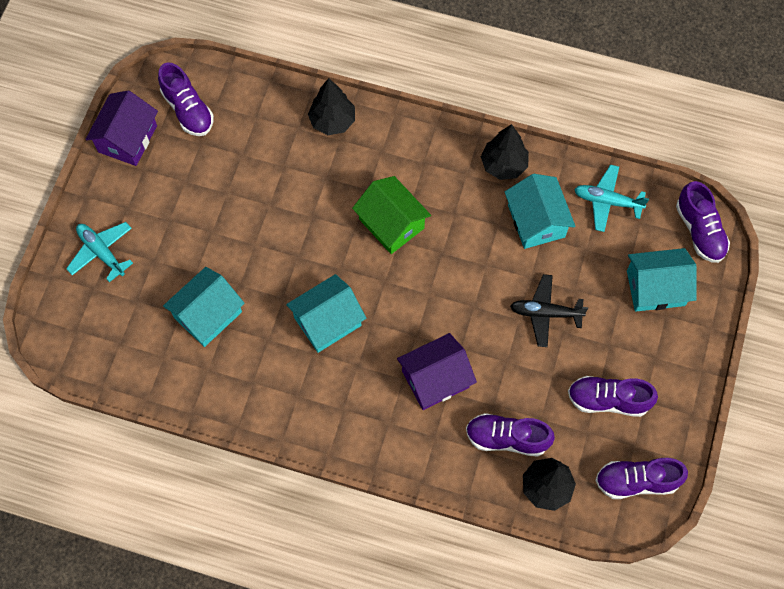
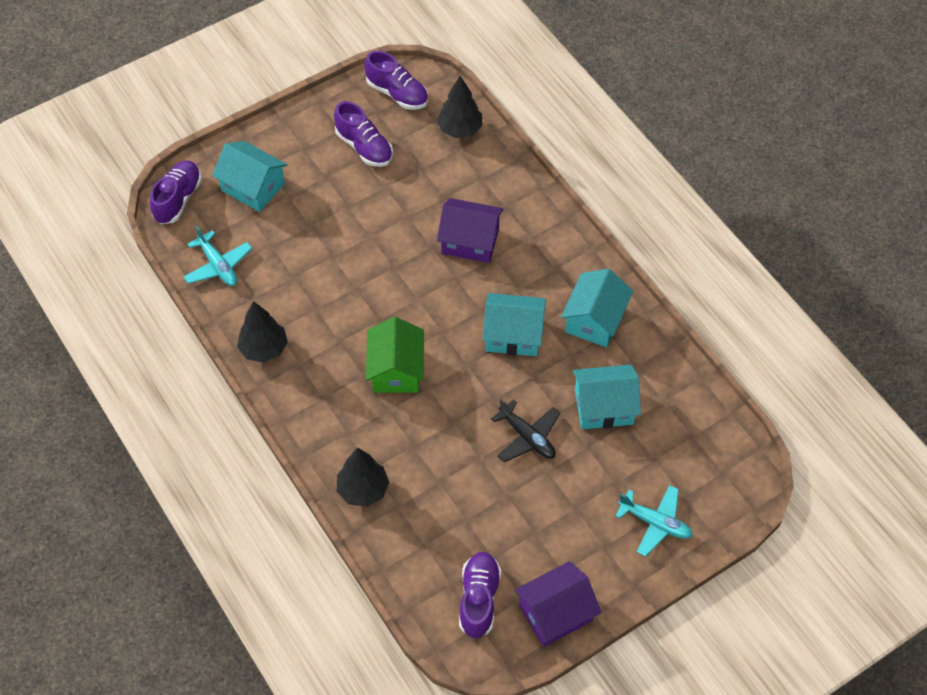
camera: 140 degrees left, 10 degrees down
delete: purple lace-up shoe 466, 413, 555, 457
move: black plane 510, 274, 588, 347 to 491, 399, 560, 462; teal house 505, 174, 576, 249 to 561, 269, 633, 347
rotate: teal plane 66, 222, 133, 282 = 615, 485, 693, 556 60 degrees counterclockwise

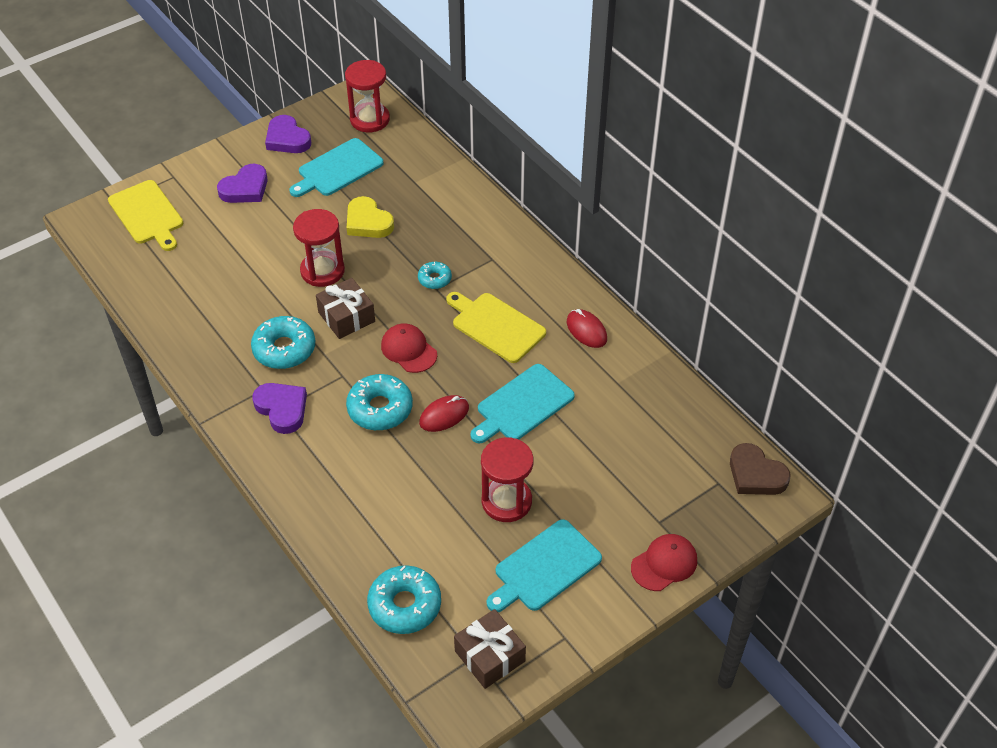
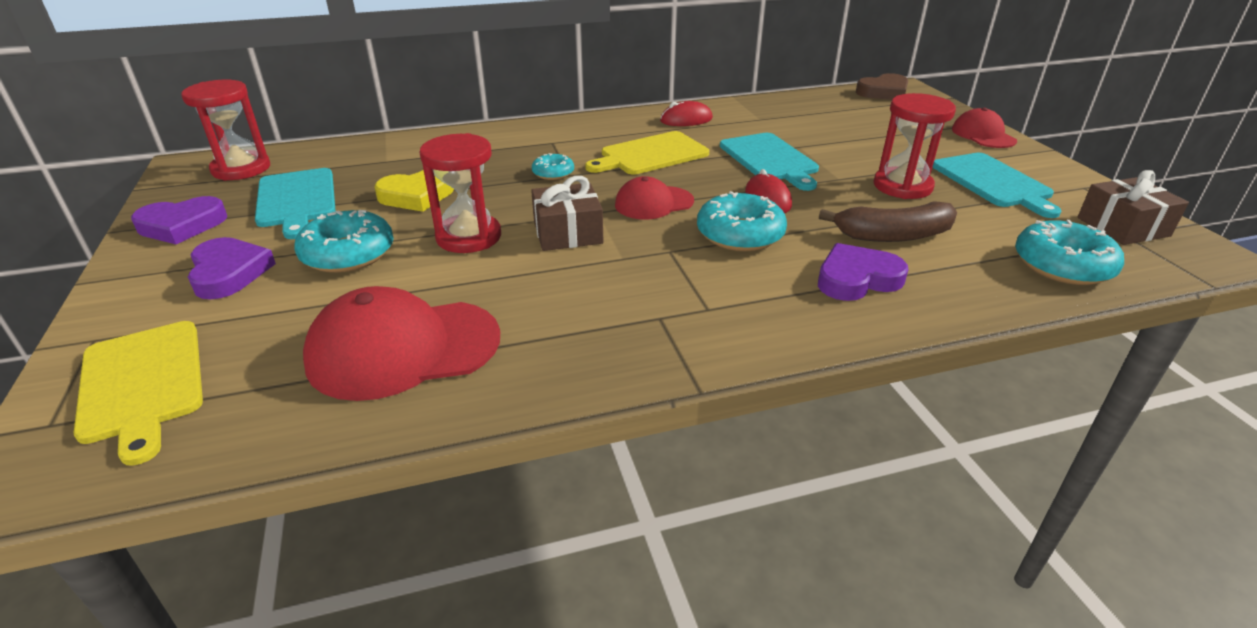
camera: 70 degrees left, 15 degrees down
insert: crimson peaked cap 303, 286, 500, 401; dark brown banana 819, 201, 957, 242
move: teal glazed donut 251, 316, 315, 369 to 294, 210, 394, 273; purple heart shape 253, 383, 307, 434 to 818, 243, 909, 301
rotate: yellow cutting board 108, 180, 183, 251 = 74, 321, 203, 466 75 degrees clockwise

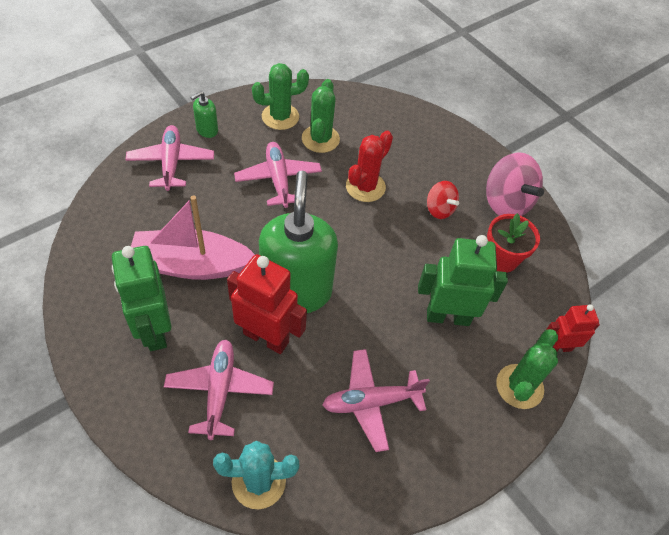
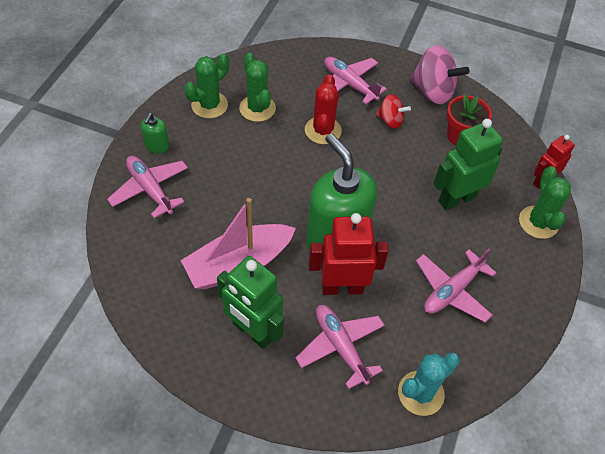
camera: 30 degrees left, 0 degrees up
move: pink plane 234, 142, 322, 208 to 324, 57, 387, 104

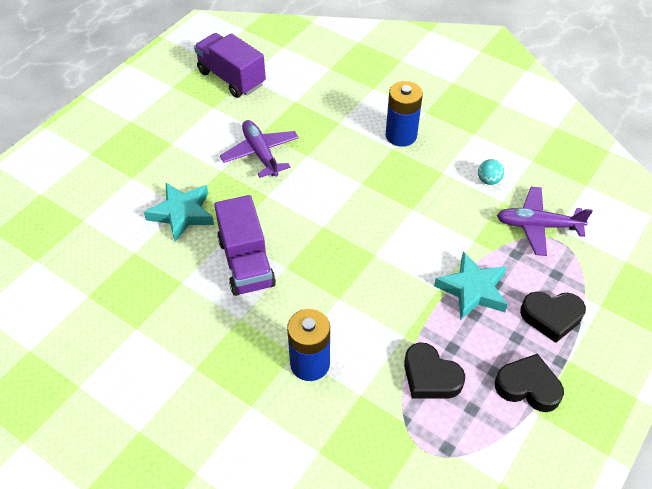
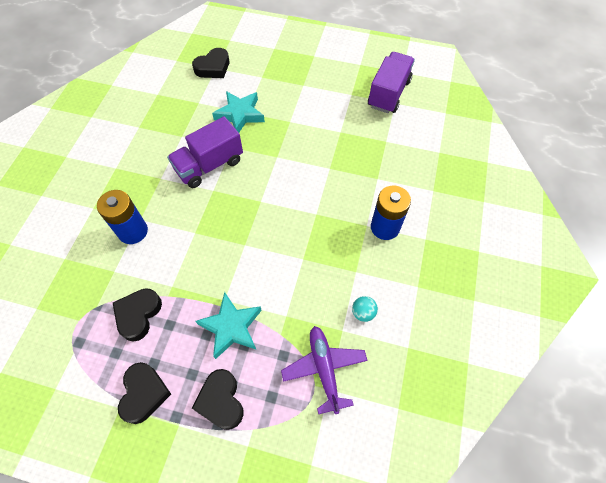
camera: 70 degrees right, 10 degrees up
delete: purple plane 220, 120, 299, 178
insert: black heart shape 192, 48, 229, 78

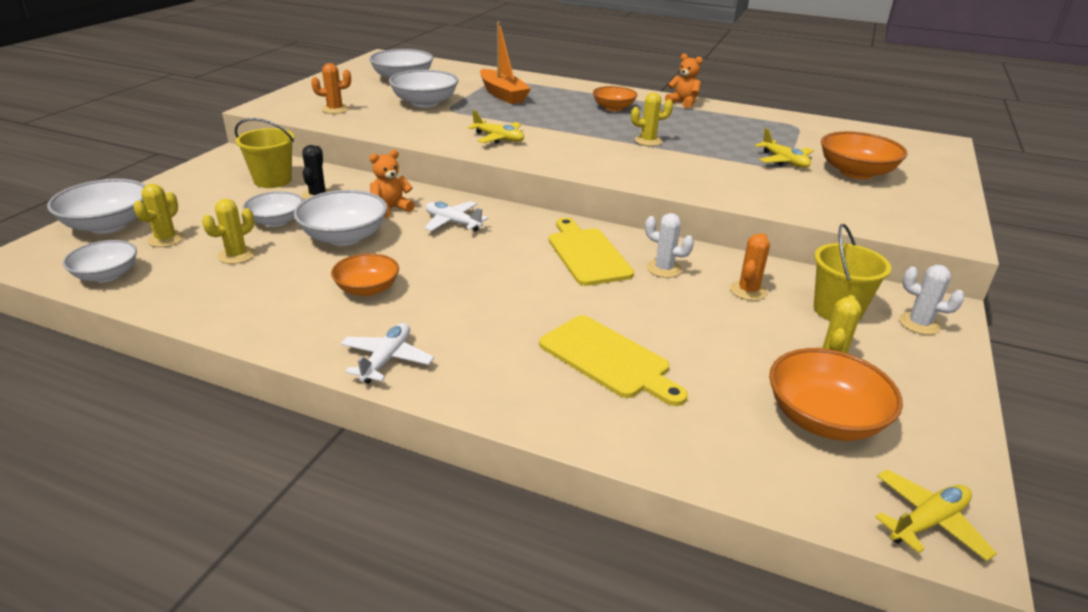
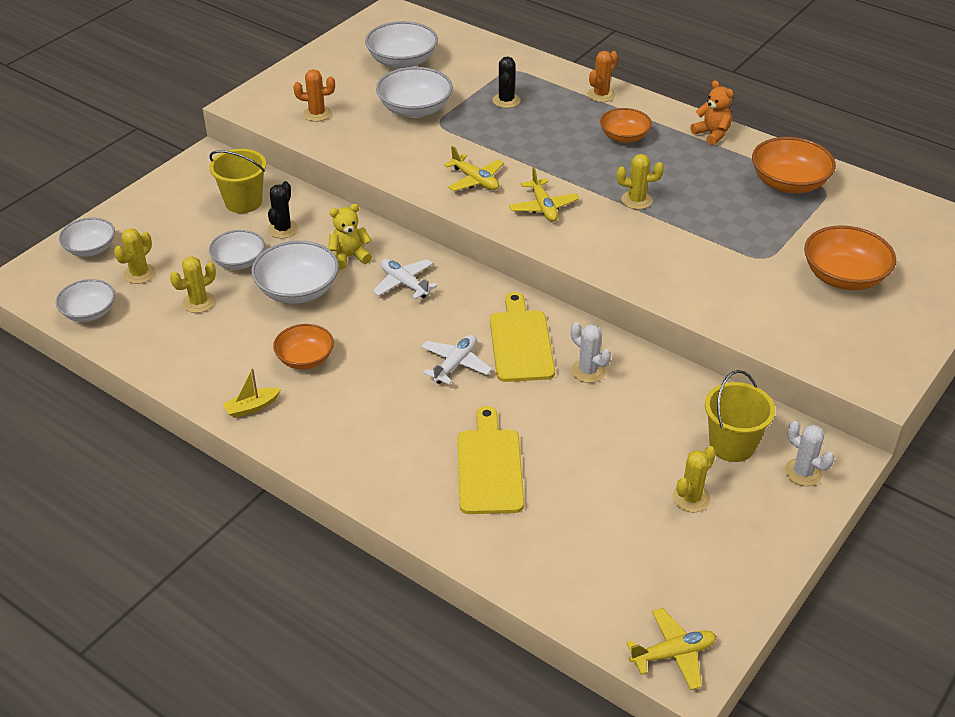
camera: 15 degrees right, 10 degrees up
insert: yellow toy boat 223, 368, 281, 418
move: white plane 340, 323, 434, 384 to 421, 335, 492, 385; yellow plane 755, 128, 814, 168 to 509, 167, 579, 222; orange prickly plant 730, 233, 770, 301 to 588, 51, 618, 102; orange serving bowl 769, 348, 903, 441 to 752, 137, 836, 193
replace: orange toy boat 480, 22, 531, 104 to black prickly plant 492, 56, 521, 108
recolor: orange teddy bear 369, 150, 415, 218 to yellow teddy bear 329, 204, 372, 269
rotate: yellow cutting board 539, 315, 688, 406 = 457, 406, 524, 514 150 degrees counterclockwise
resize: white serving bowl 47, 179, 146, 234 = 59, 218, 115, 257 x0.66

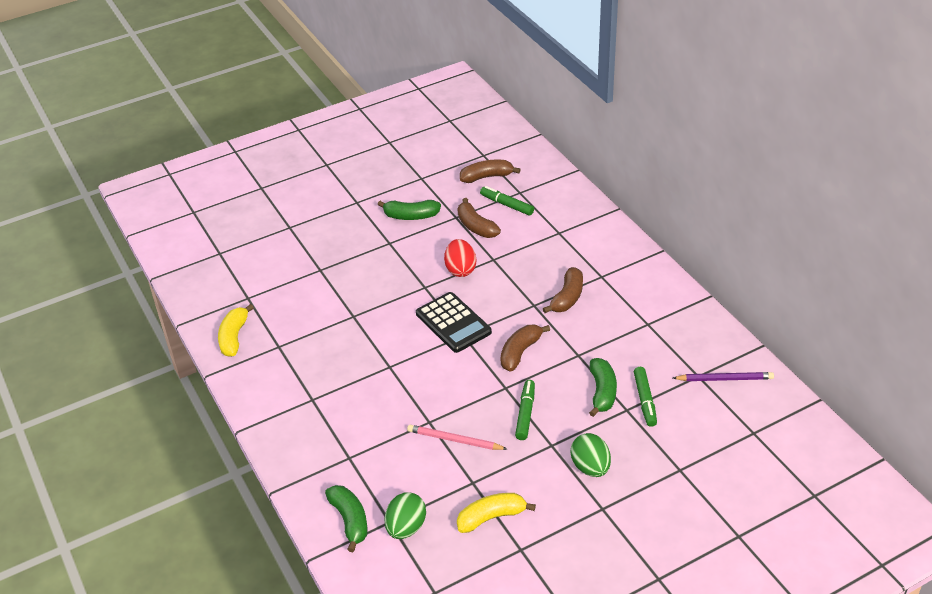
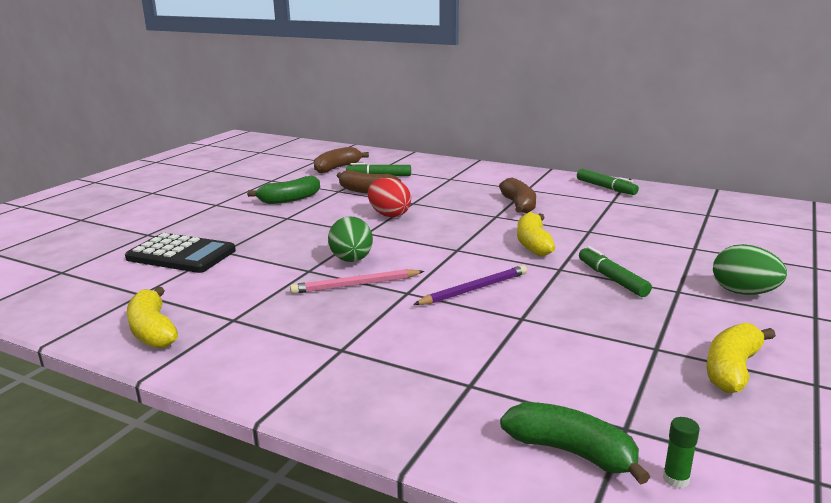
camera: 35 degrees left, 20 degrees down
delete: leaf-green banana 589, 358, 617, 417
insert: leaf-green glue stick 663, 417, 700, 488
move: black calculator 416, 292, 492, 353 to 125, 233, 236, 273; pink pencil 407, 425, 507, 450 to 290, 269, 424, 294; leaf-green egg shape 385, 492, 426, 539 to 328, 216, 373, 262; purple pencil 673, 372, 774, 381 to 413, 265, 527, 305; leaf-green felt pen 634, 367, 657, 427 to 577, 169, 639, 195
recolor: dark brown banana 501, 325, 550, 372 to yellow banana 517, 212, 555, 257

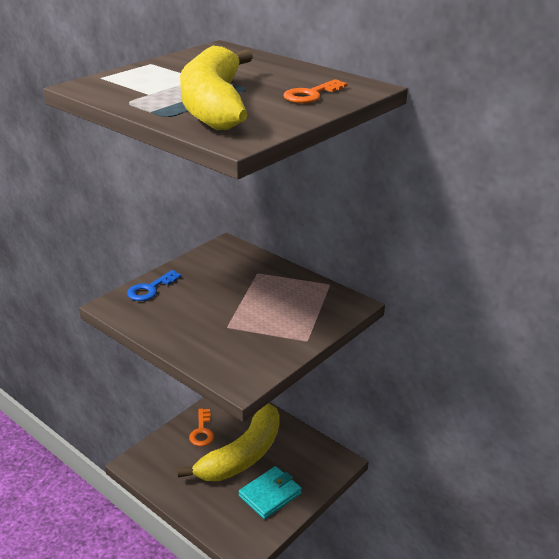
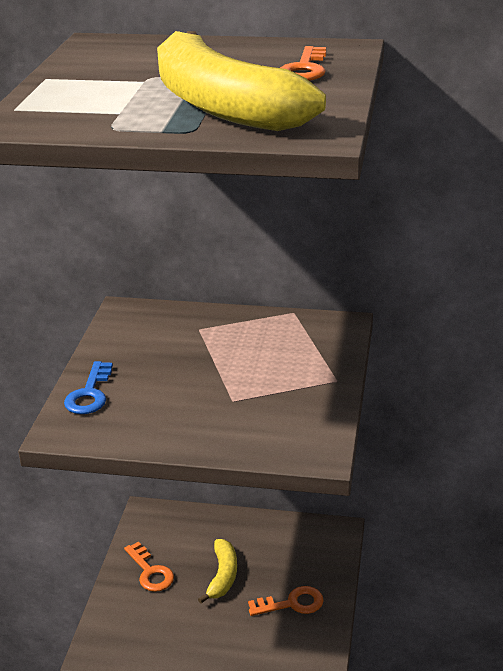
camera: 30 degrees left, 0 degrees up
replace: teal card wallet 239, 466, 302, 519 to orange latchkey 248, 586, 324, 616
resize: yellow banana 177, 403, 280, 481 = 198, 539, 237, 603 x0.48

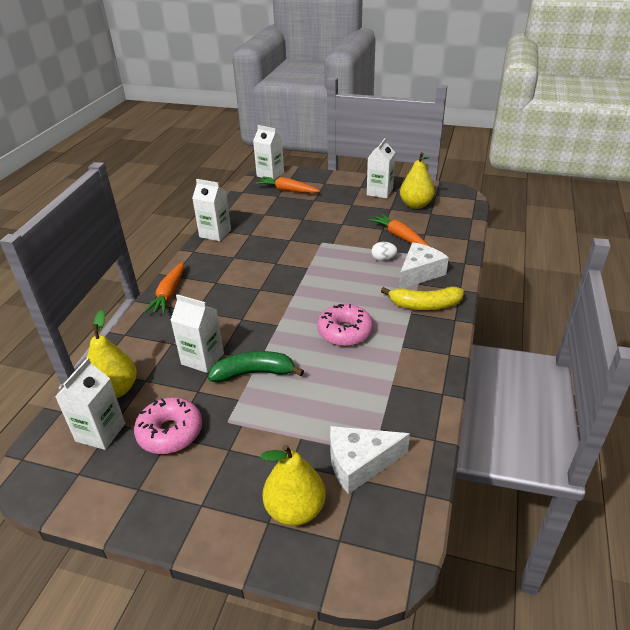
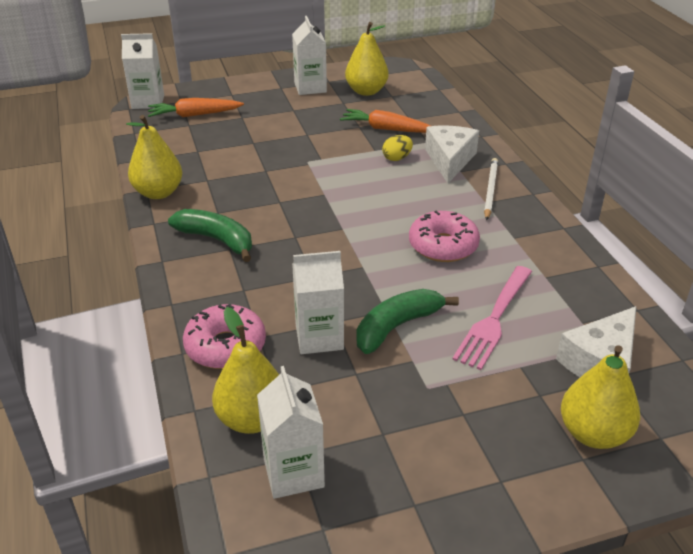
camera: 35 degrees left, 0 degrees up
delete: orange toy carrot 144, 262, 184, 314
insert: leaf-green banana 168, 209, 252, 262; pink dinner fork 452, 266, 532, 370
move: pink glazed donut 134, 397, 202, 454 to 183, 304, 266, 369
replace: white milk carton 192, 179, 231, 241 to yellow pear fruit 126, 115, 182, 199; yellow banana 381, 287, 464, 310 to white pencil 484, 158, 498, 220
recolor: white egg shape 371, 242, 397, 261 to yellow egg shape 382, 135, 413, 161

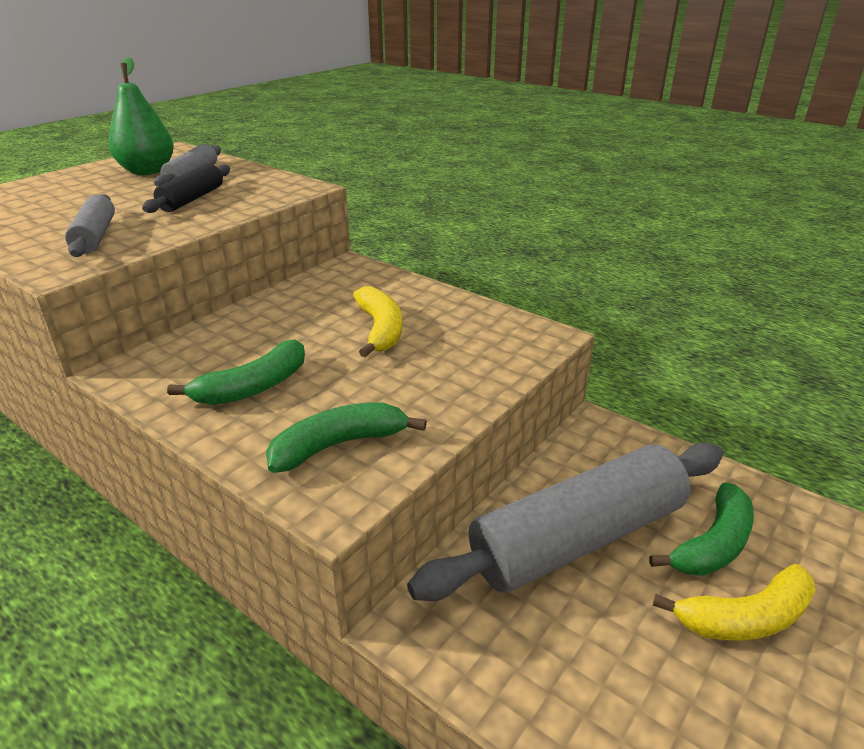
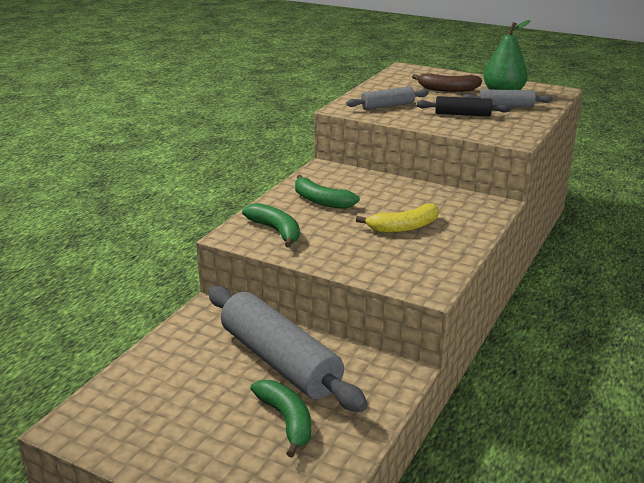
camera: 80 degrees right, 5 degrees down
delete: yellow banana 653, 564, 816, 641
insert: dark brown banana 412, 73, 482, 92
rotate: leaf-green banana 649, 483, 754, 576 = 251, 380, 311, 458 150 degrees counterclockwise

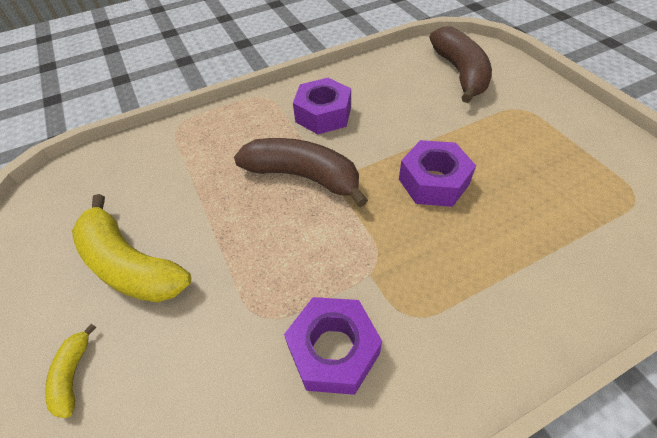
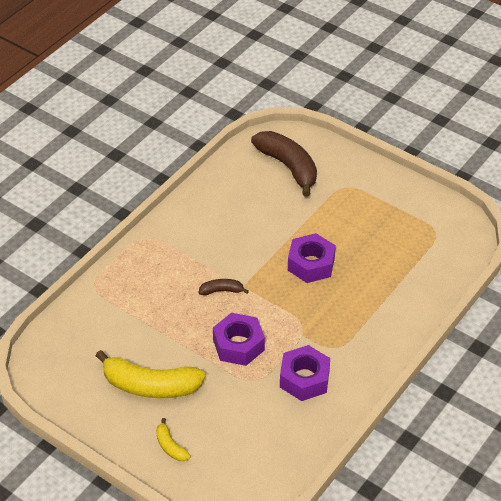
camera: 30 degrees left, 5 degrees down
move: purple nut 293, 78, 351, 134 to 213, 313, 265, 366
resize: dark brown banana 234, 138, 368, 207 = 199, 279, 249, 295 x0.47

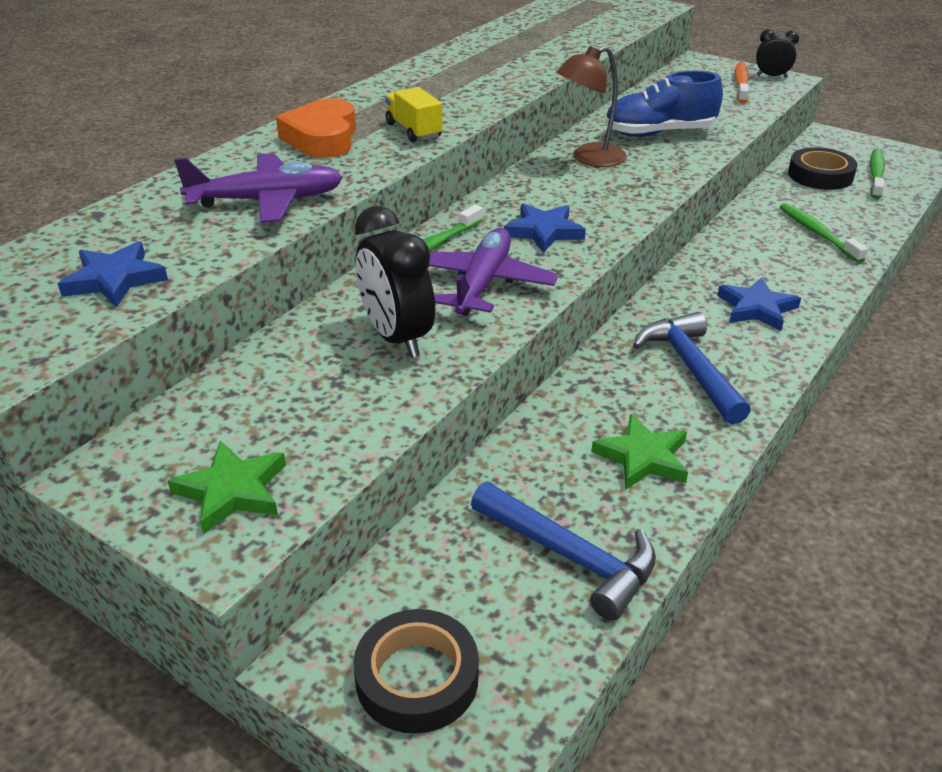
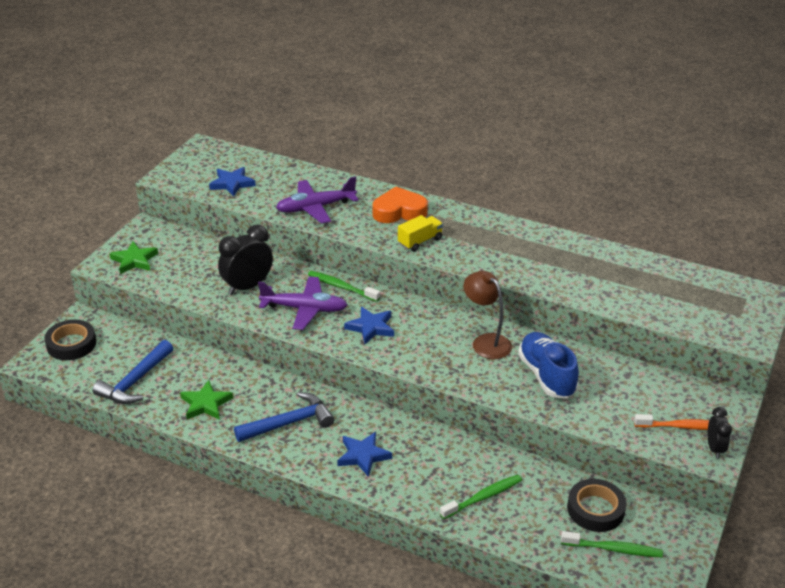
camera: 80 degrees right, 0 degrees up
rotate: purple plane 174, 153, 343, 223 = 276, 177, 358, 224 90 degrees clockwise

